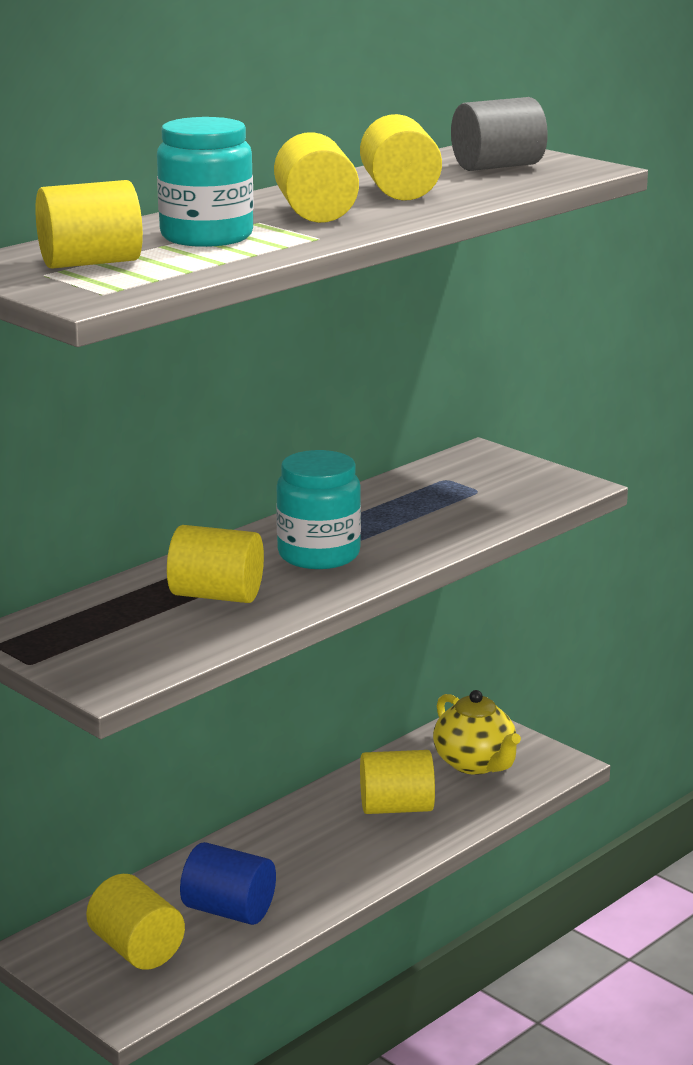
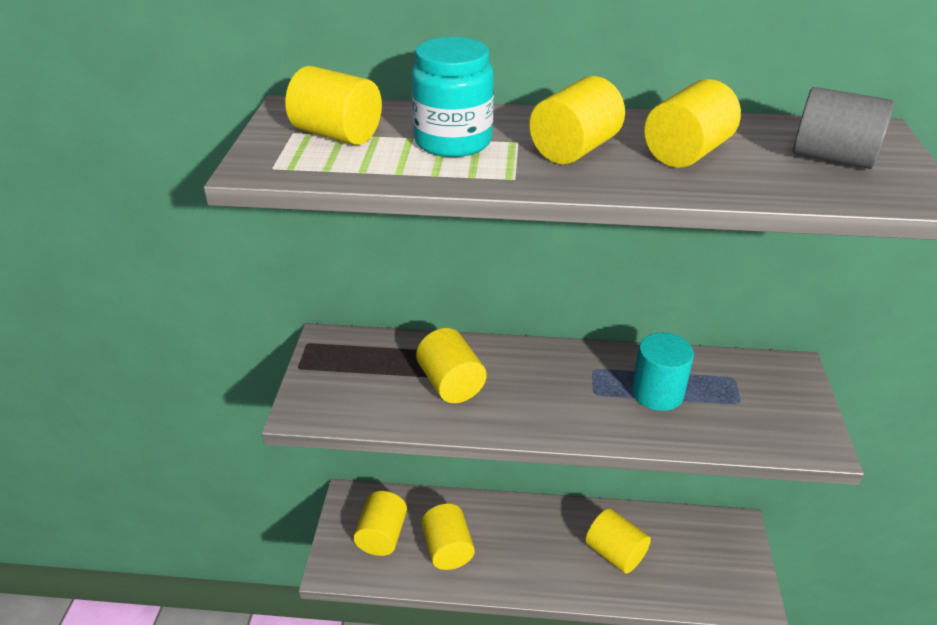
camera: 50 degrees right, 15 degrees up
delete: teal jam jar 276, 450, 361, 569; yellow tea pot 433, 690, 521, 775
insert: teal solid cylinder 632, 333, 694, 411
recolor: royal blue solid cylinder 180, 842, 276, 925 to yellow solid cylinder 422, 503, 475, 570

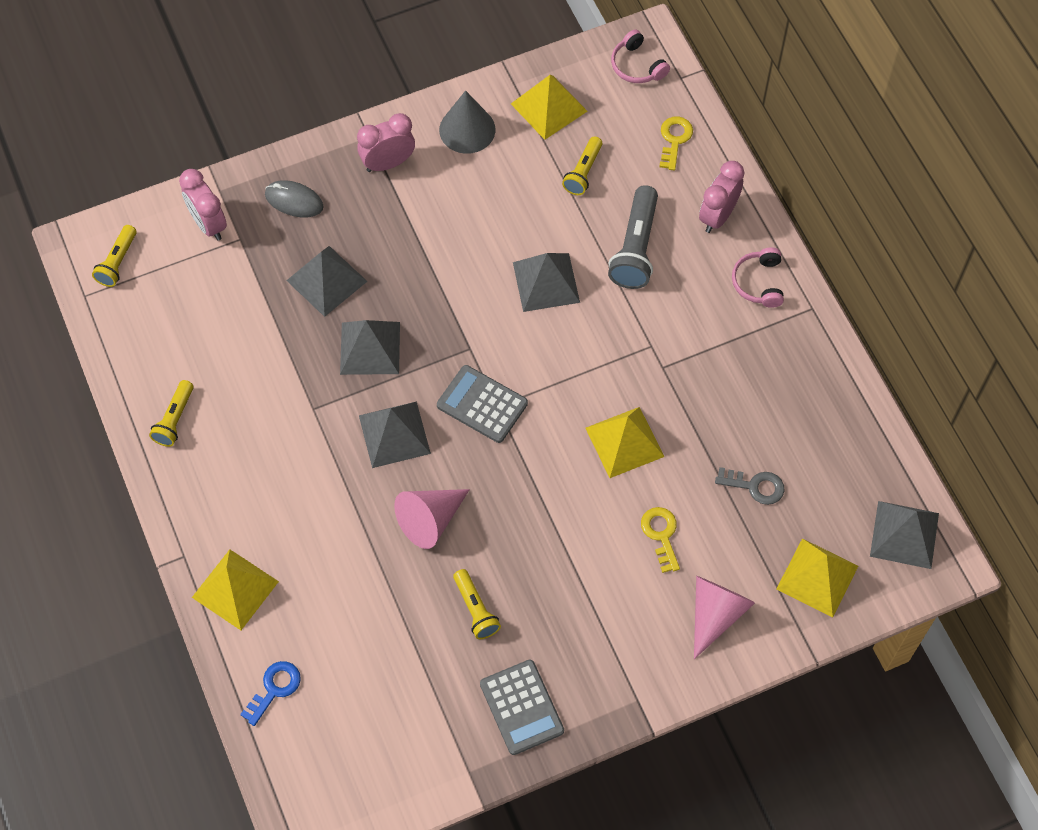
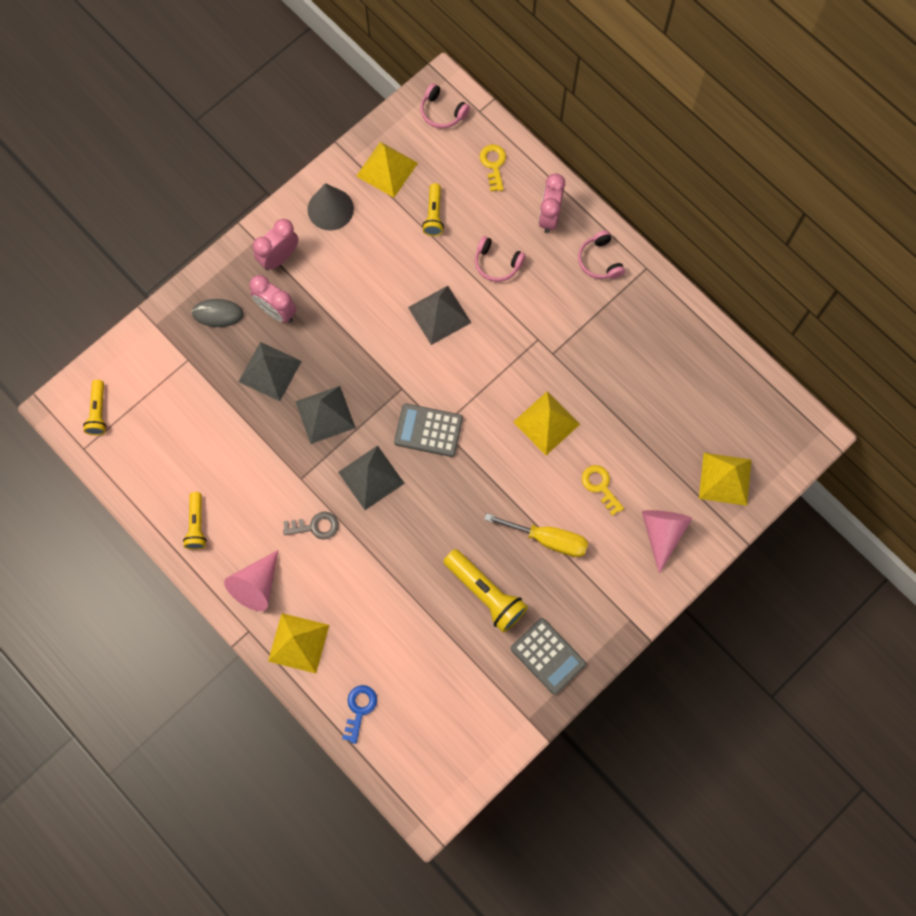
camera: 20 degrees left, 10 degrees up
delete: gray solid pyramid 870, 501, 939, 569
insert: yellow flat screwdriver 484, 513, 588, 557
move: pink cone 394, 489, 470, 549 to 224, 550, 278, 611; pink bedside clock 179, 169, 227, 241 to 249, 275, 297, 323; gray latchkey 715, 467, 784, 505 to 283, 512, 339, 540
replace: gray flashlight 608, 185, 658, 289 to pink over-ear headphones 475, 236, 525, 282
resize: yellow flashlight 453, 569, 501, 639 = 443, 549, 528, 632 x1.65

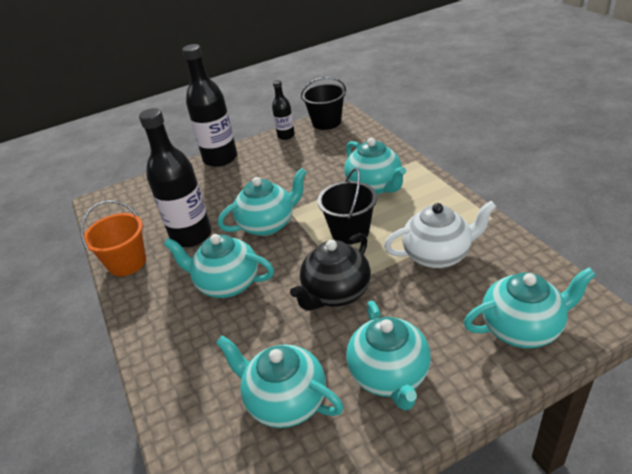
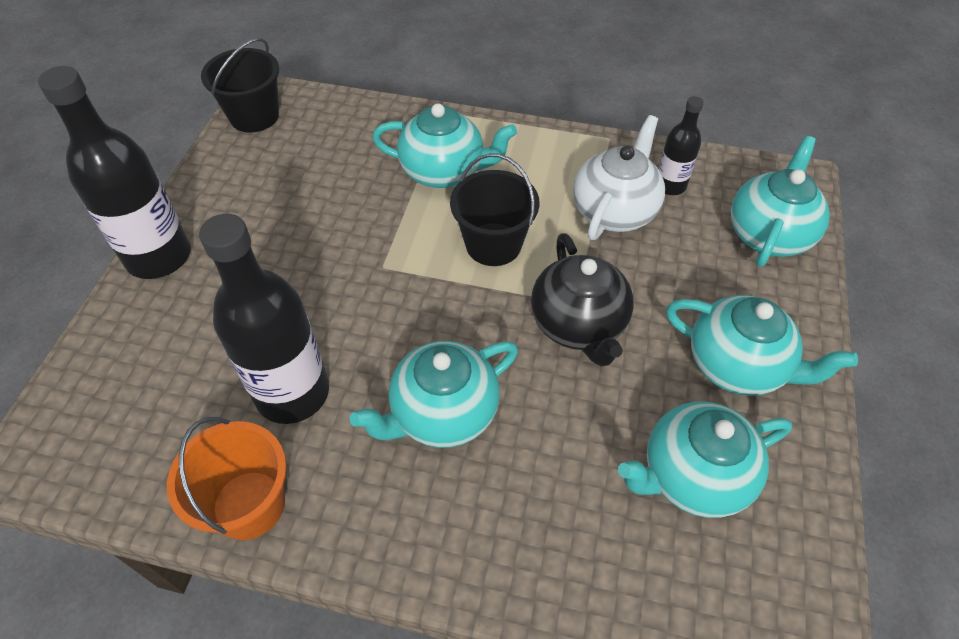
camera: 55 degrees left, 15 degrees up
delete: teal tea pot 218, 168, 307, 236
move: black drink bottle 272, 80, 295, 140 to 658, 96, 704, 195

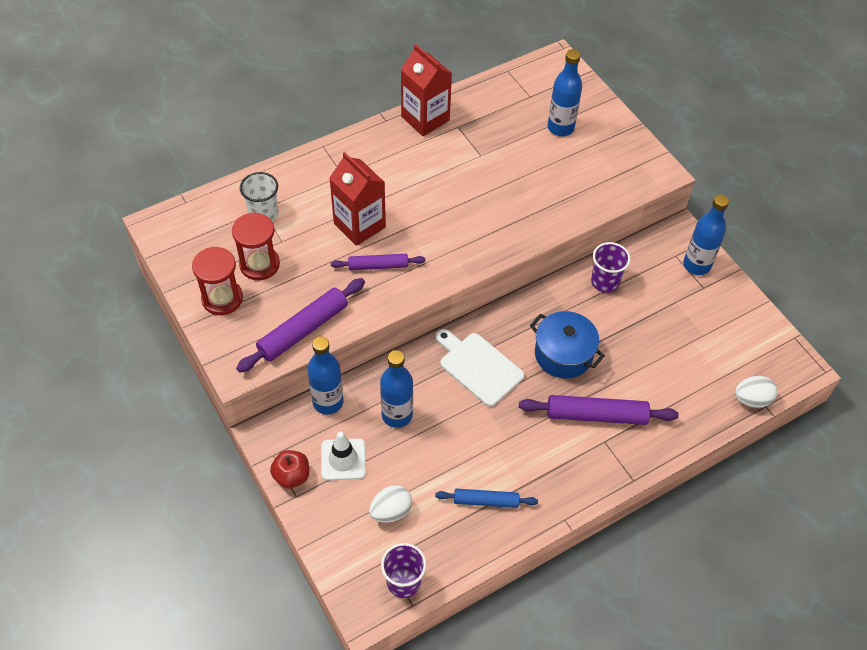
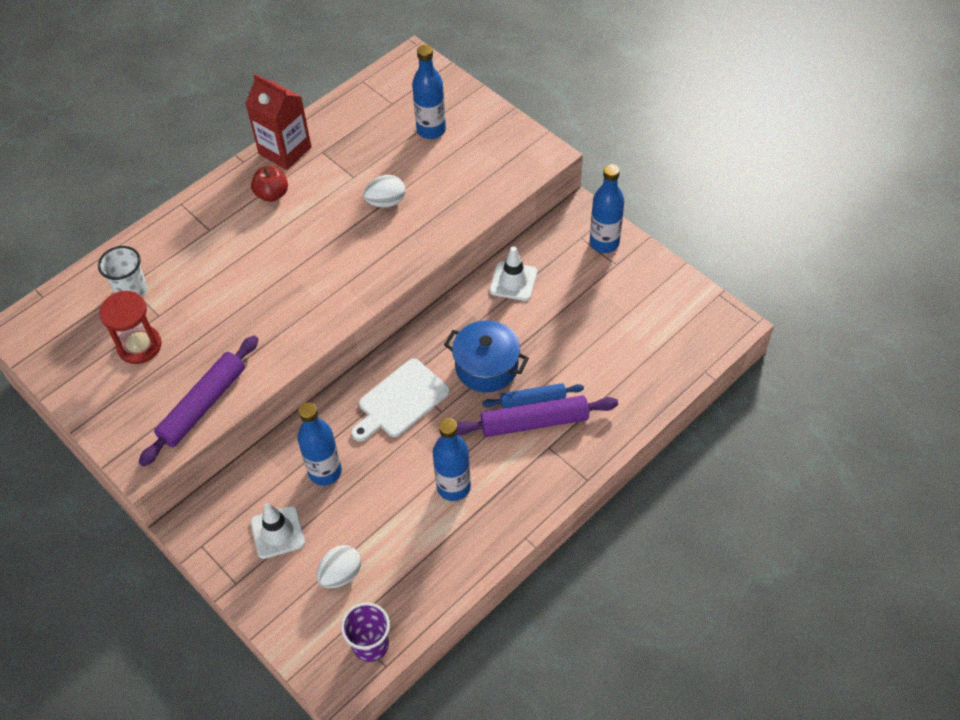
camera: 10 degrees left, 0 degrees up
delete: crimson hourglass 192, 247, 243, 315; crimson milk carton 329, 152, 386, 246; purple rolling pin 331, 254, 425, 270
move: crimson apple 270, 450, 309, 489 to 251, 166, 288, 202; white egg shape 735, 376, 777, 408 to 363, 175, 405, 207; royal blue drink bottle 307, 336, 343, 415 to 433, 418, 471, 501; royal blue rolling pin 435, 488, 538, 508 to 482, 383, 584, 408
replace: purple cup 591, 242, 631, 293 to white road cone 490, 246, 537, 301
rotate: white cutting board 436, 329, 524, 407 = 351, 359, 450, 442 75 degrees counterclockwise

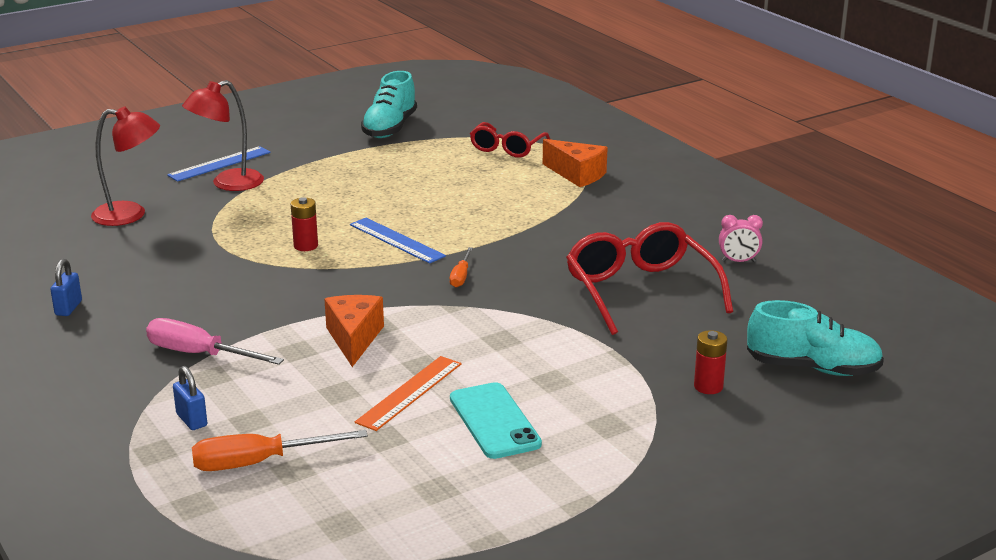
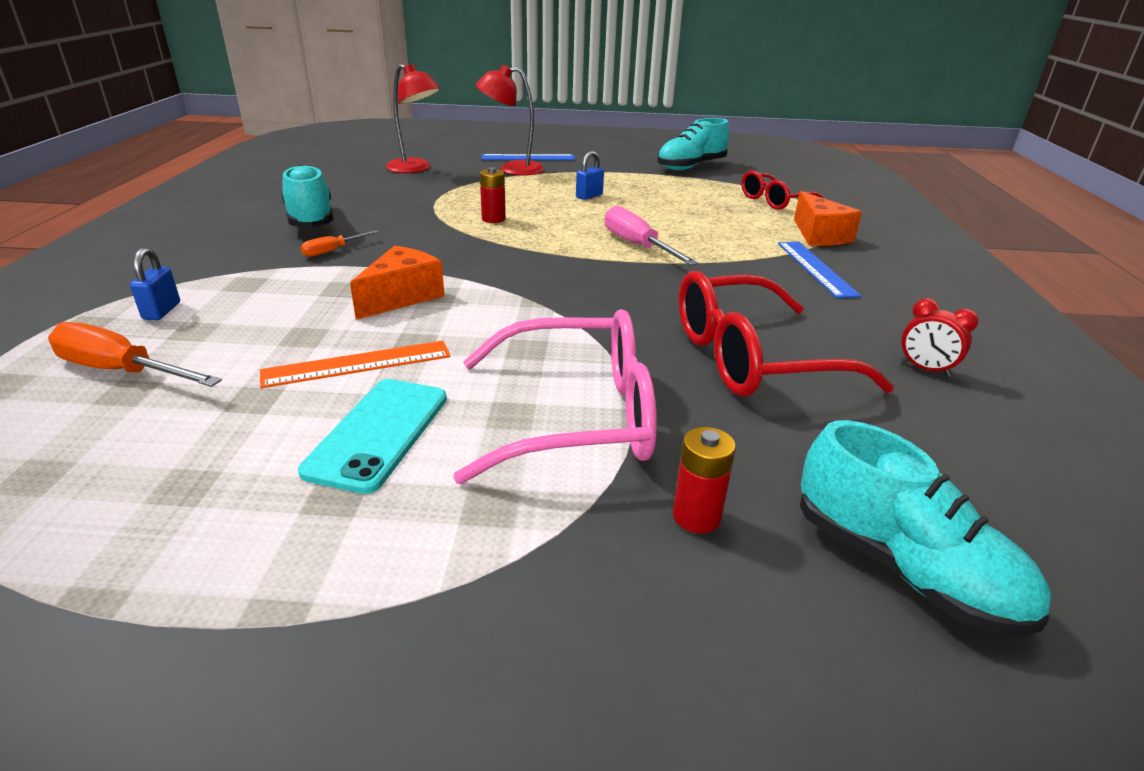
camera: 35 degrees right, 5 degrees up
insert: teal lace-up shoe 282, 165, 333, 227; pink glasses 453, 309, 657, 484
move: orange flat screwdriver 450, 247, 473, 287 to 301, 230, 379, 257; royal blue small lock 50, 259, 82, 316 to 576, 151, 604, 200; pink flat screwdriver 146, 318, 284, 365 to 605, 206, 699, 266; royal blue straightedge 350, 218, 446, 264 to 778, 242, 861, 298
recolor: pink bedside clock 719, 215, 763, 262 to crimson bedside clock 901, 298, 979, 377
rotate: crimson glasses 566, 222, 733, 335 = 679, 271, 894, 397 120 degrees counterclockwise

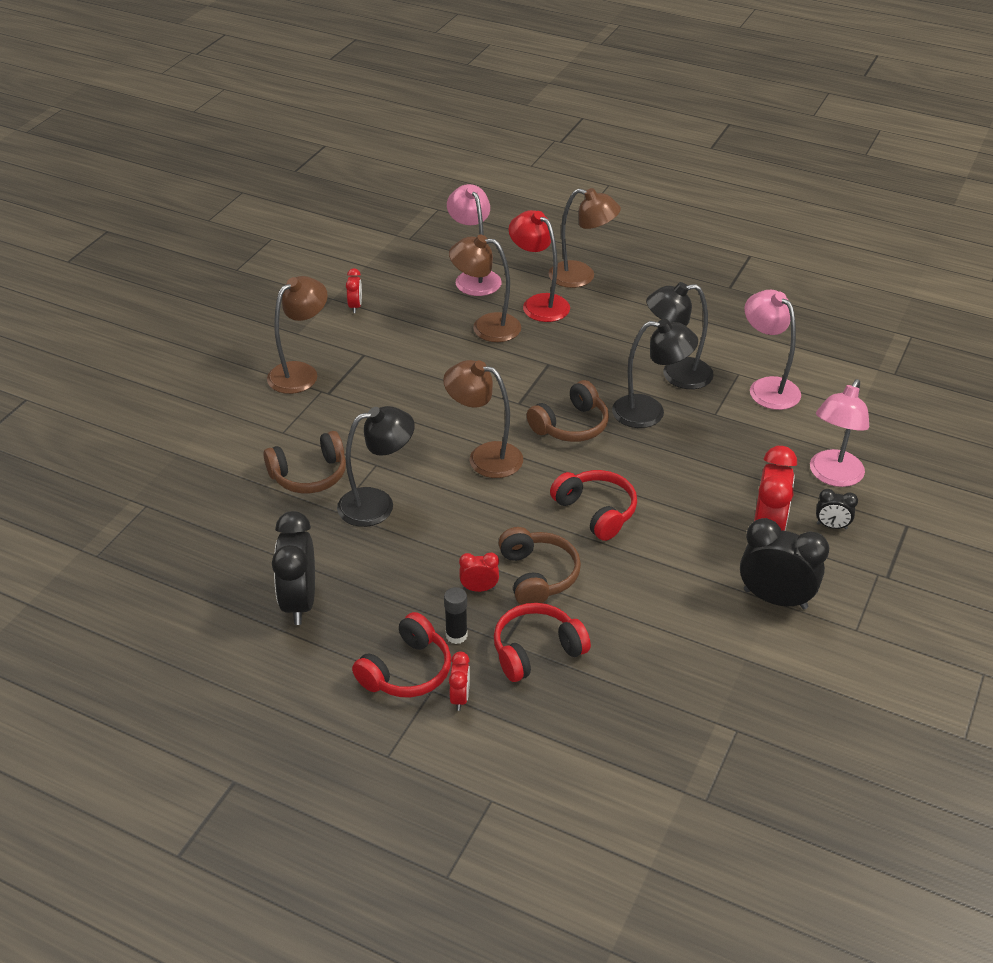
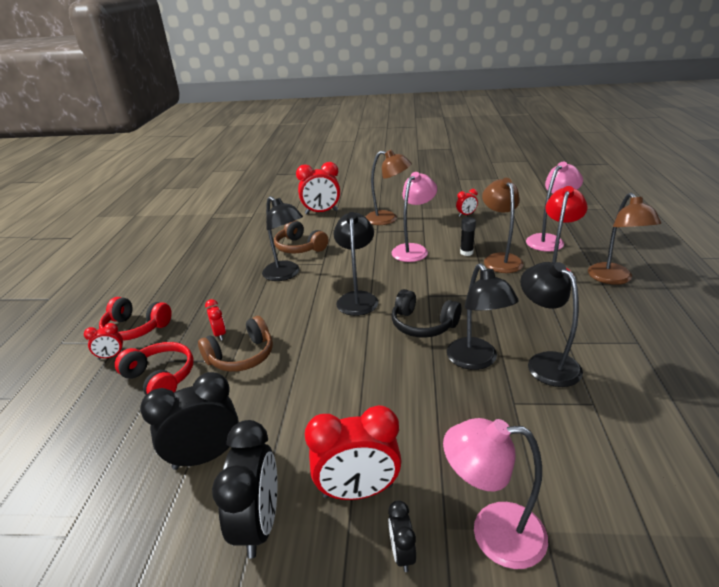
camera: 70 degrees right, 10 degrees down
delete: crimson over-ear headphones 550, 470, 637, 541
insert: crimson bedside clock 296, 162, 340, 214
move: black bedside clock 272, 511, 315, 625 to 140, 372, 239, 470; pink desk lamp 744, 290, 801, 410 to 391, 172, 437, 262; black glue stick 444, 587, 468, 644 to 460, 217, 476, 256
recolor: dark brown desk lamp 443, 360, 523, 478 to black desk lamp 333, 212, 378, 316; dark brown over-ear headphones 527, 380, 609, 442 to black over-ear headphones 392, 289, 462, 337

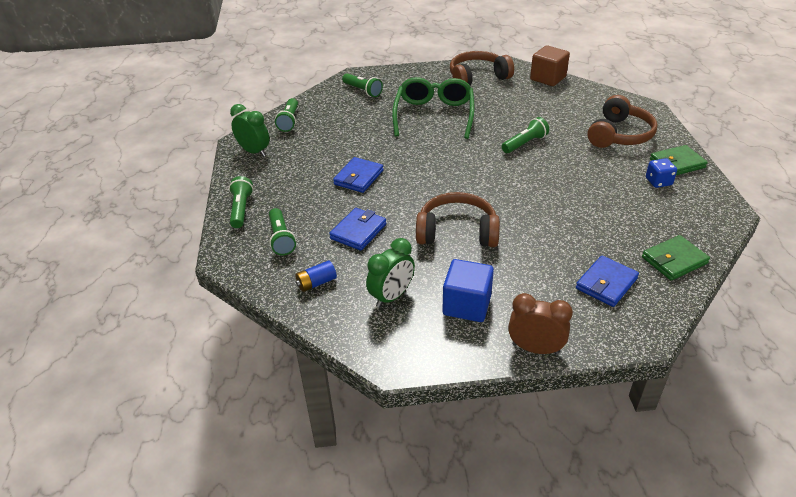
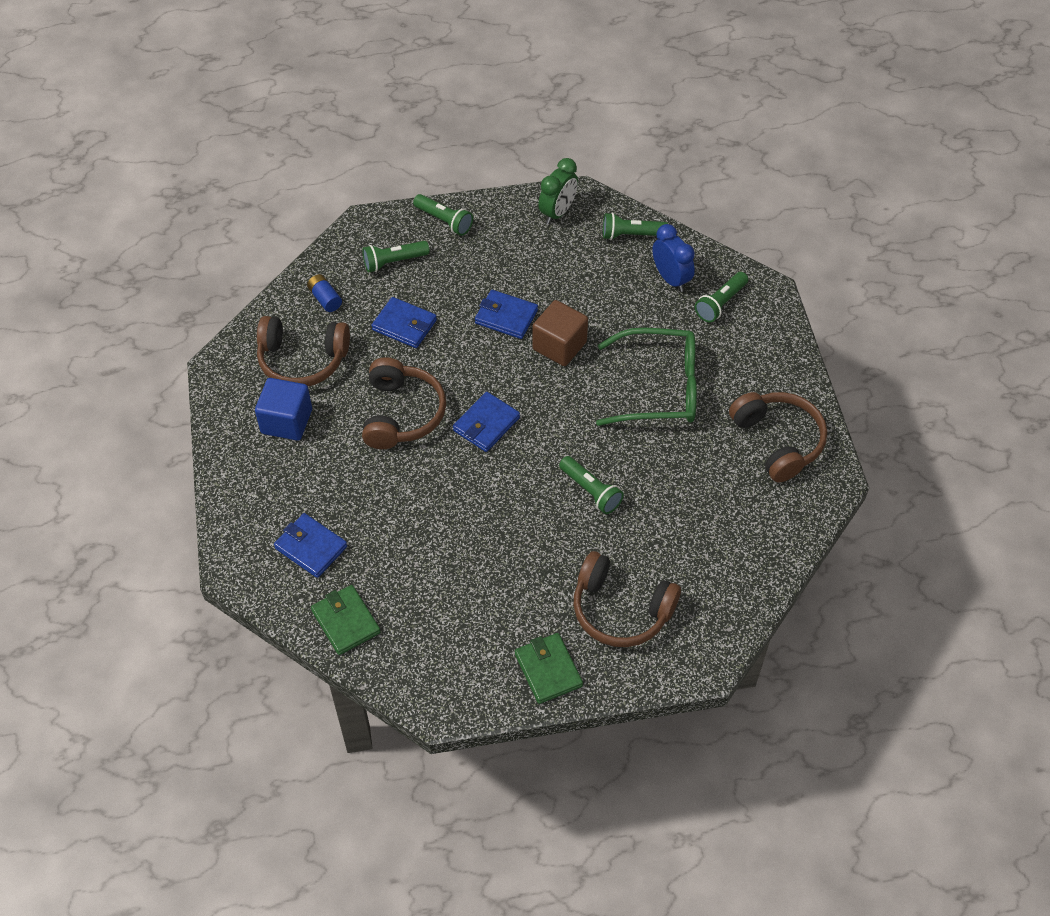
camera: 85 degrees right, 15 degrees up
delete: dark brown bedside clock 508, 293, 573, 355; royal blue die 646, 158, 677, 188
insert: royal blue card wallet 453, 392, 520, 452; royal blue bedside clock 652, 224, 695, 292
move: dark brown cube 530, 45, 570, 86 to 532, 300, 588, 366
replace: leaf-green bedside clock 366, 238, 415, 308 to dark brown over-ear headphones 257, 316, 350, 386
rotate: leaf-green flashlight 229, 176, 254, 228 = 413, 194, 473, 236 45 degrees clockwise

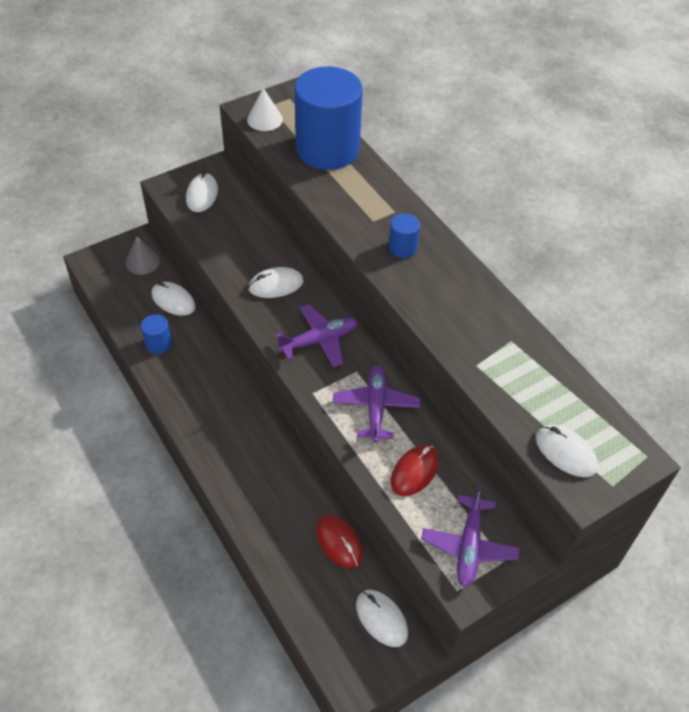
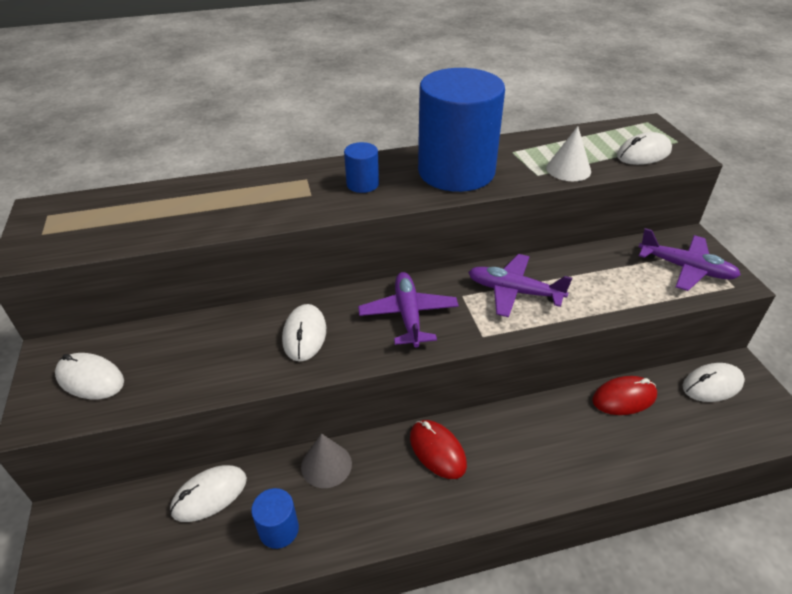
camera: 70 degrees left, 10 degrees down
move: gray cone 125, 236, 160, 275 to 301, 433, 352, 488; crimson computer mouse 390, 445, 439, 496 to 410, 420, 467, 479; royal blue solid cylinder 294, 66, 363, 170 to 418, 68, 505, 192; white cone 247, 88, 283, 131 to 546, 126, 591, 181

